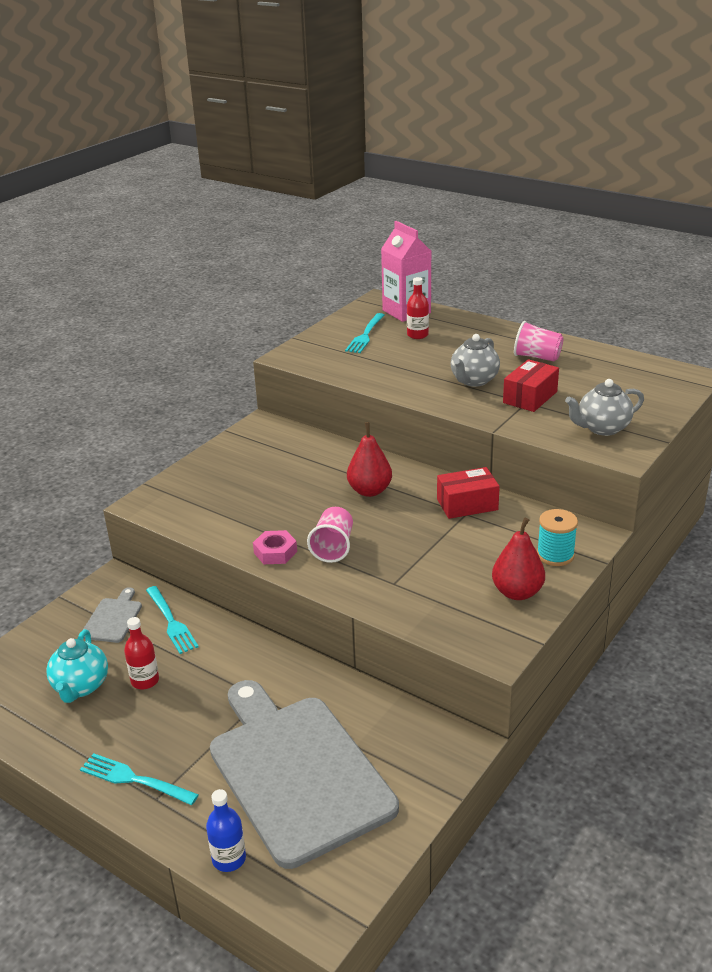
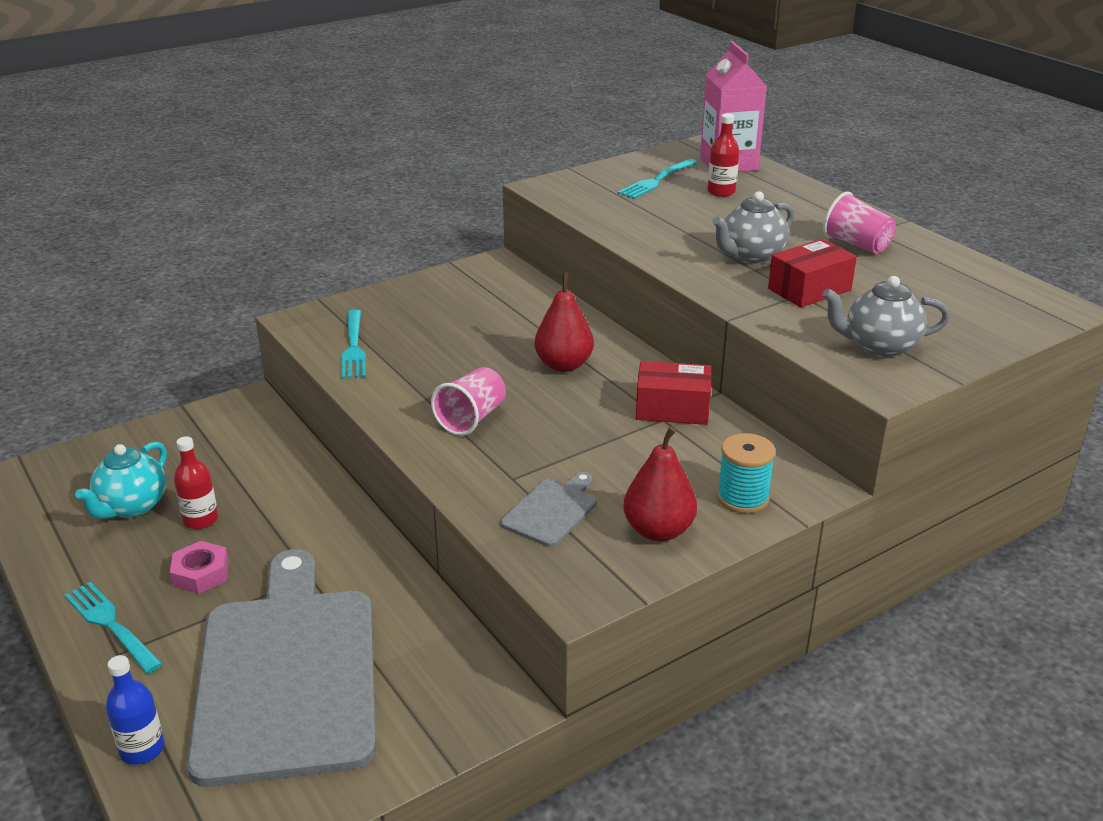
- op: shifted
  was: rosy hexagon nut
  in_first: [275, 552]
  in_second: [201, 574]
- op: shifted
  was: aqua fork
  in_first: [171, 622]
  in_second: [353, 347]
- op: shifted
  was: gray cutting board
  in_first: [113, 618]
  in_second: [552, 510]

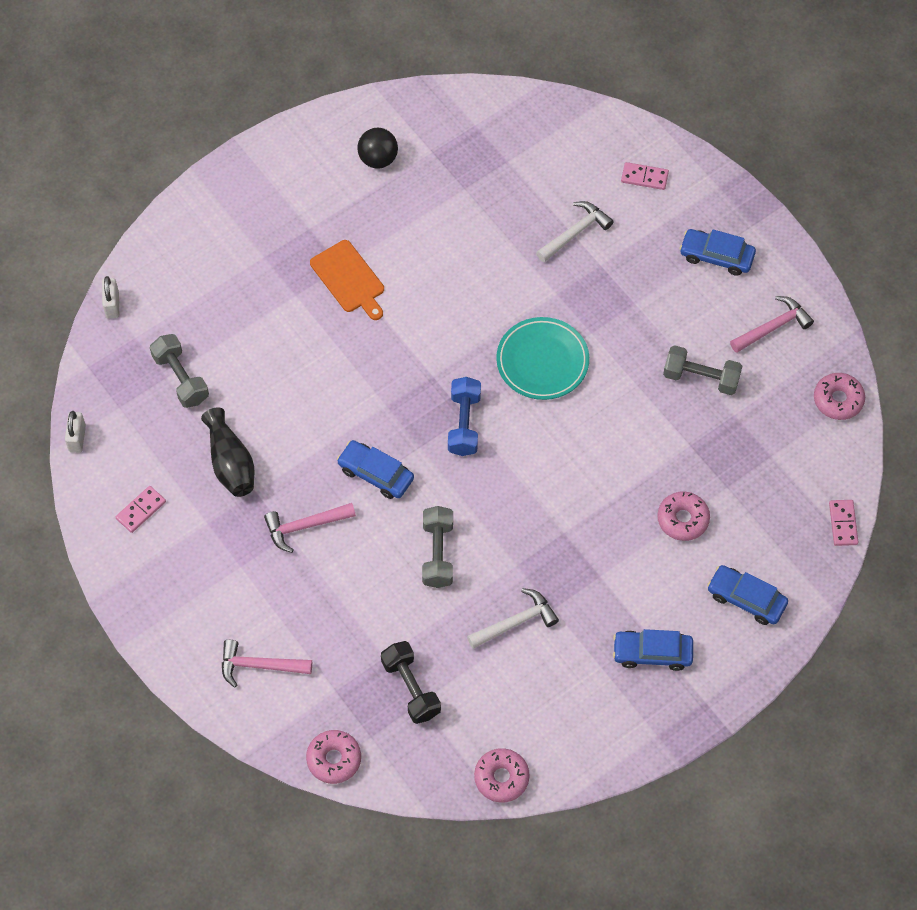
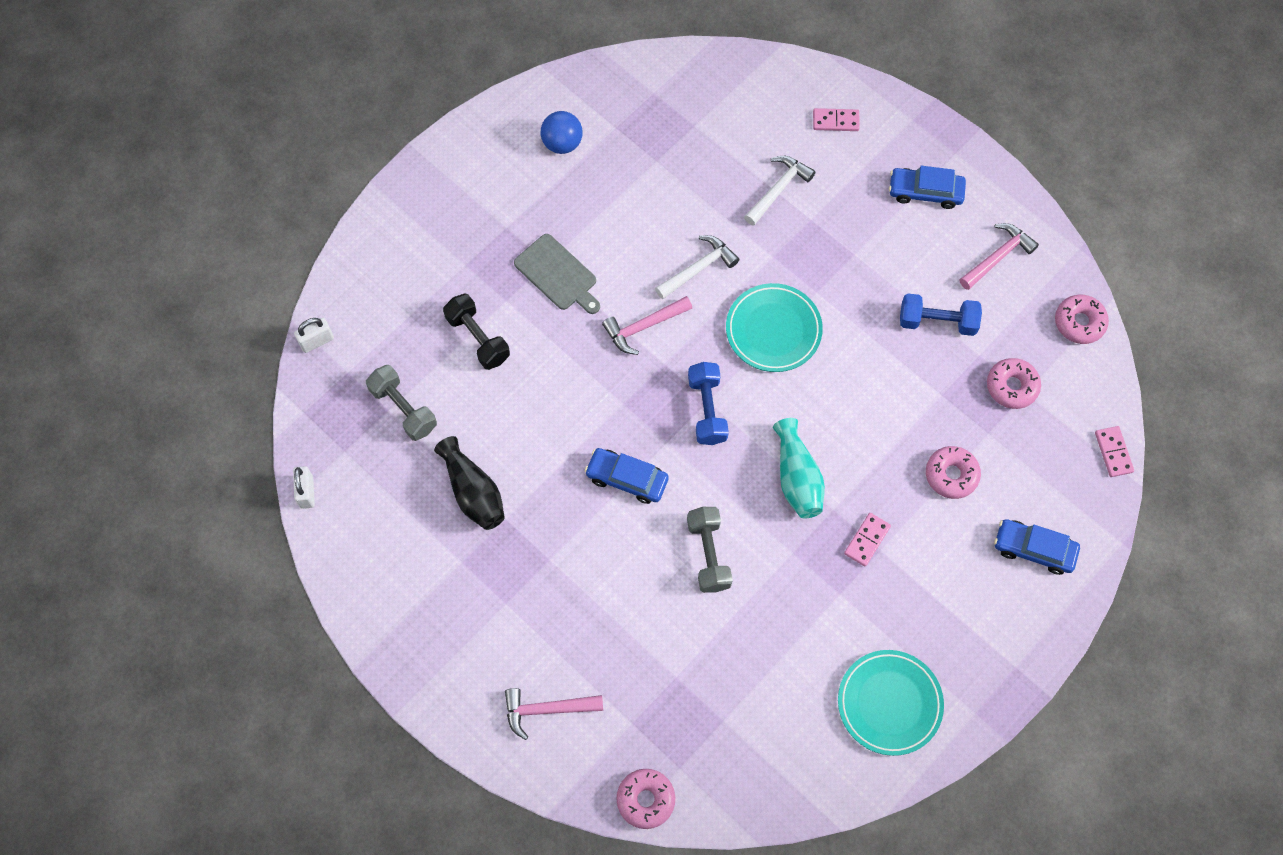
- op: repainted
  was: ebony sphere
  now: cobalt sphere
  in_first: [378, 159]
  in_second: [562, 143]
- op: repainted
  was: orange cutting board
  now: gray cutting board
  in_first: [349, 279]
  in_second: [558, 274]
- op: rotated
  was: white padlock
  in_first: [112, 305]
  in_second: [317, 341]
  clockwise: 75
- op: repainted
  was: gray dumbbell
  now: cobalt dumbbell
  in_first: [701, 378]
  in_second: [937, 322]
- op: shifted
  was: rosy domino piece
  in_first: [141, 510]
  in_second: [867, 540]
- op: shifted
  was: rosy claw hammer
  in_first: [305, 526]
  in_second: [644, 326]
- op: shifted
  was: white claw hammer
  in_first: [516, 622]
  in_second: [698, 268]
- op: gone
  was: cobalt car
  in_first: [652, 653]
- op: shifted
  was: ebony dumbbell
  in_first: [411, 688]
  in_second: [478, 338]
- op: shifted
  was: rosy doughnut
  in_first: [501, 778]
  in_second: [1012, 386]
- op: new
  now: aqua flower vase
  in_second: [797, 478]
- op: new
  now: aqua plate
  in_second: [889, 703]

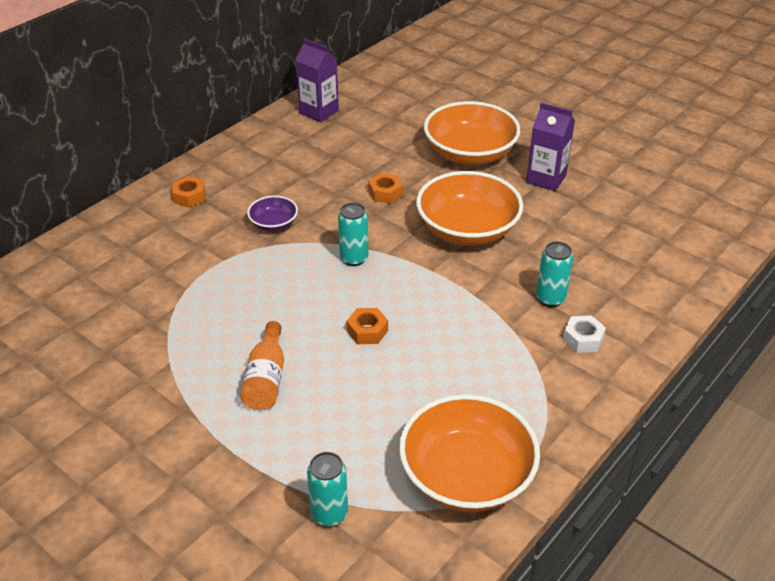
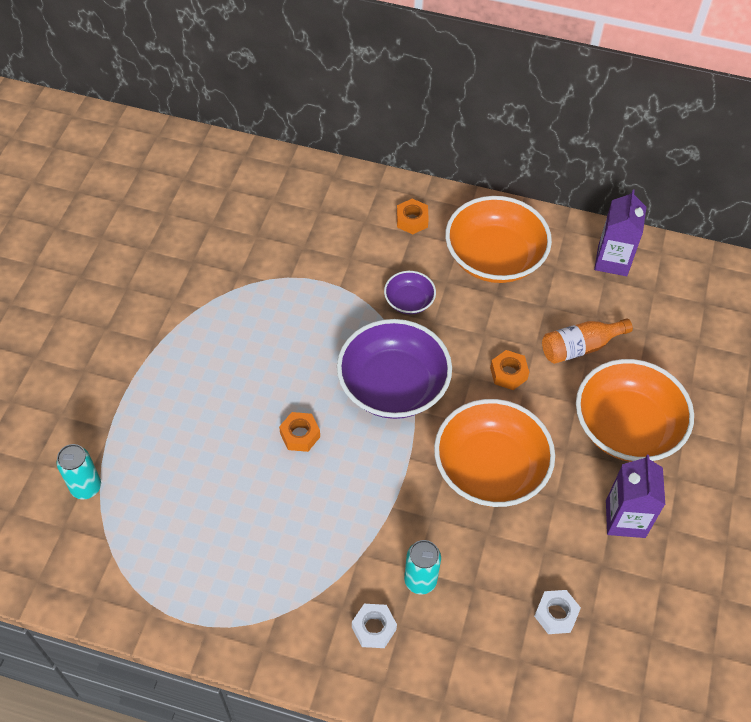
- op: swapped
  was: aqua tin
  now: royal purple serving bowl
  in_first: [354, 258]
  in_second: [393, 386]
- op: shifted
  was: orange bottle
  in_first: [266, 379]
  in_second: [580, 347]
- op: shifted
  was: orange serving bowl
  in_first: [466, 475]
  in_second: [494, 257]
- op: new
  now: white hexagon nut
  in_second: [556, 614]

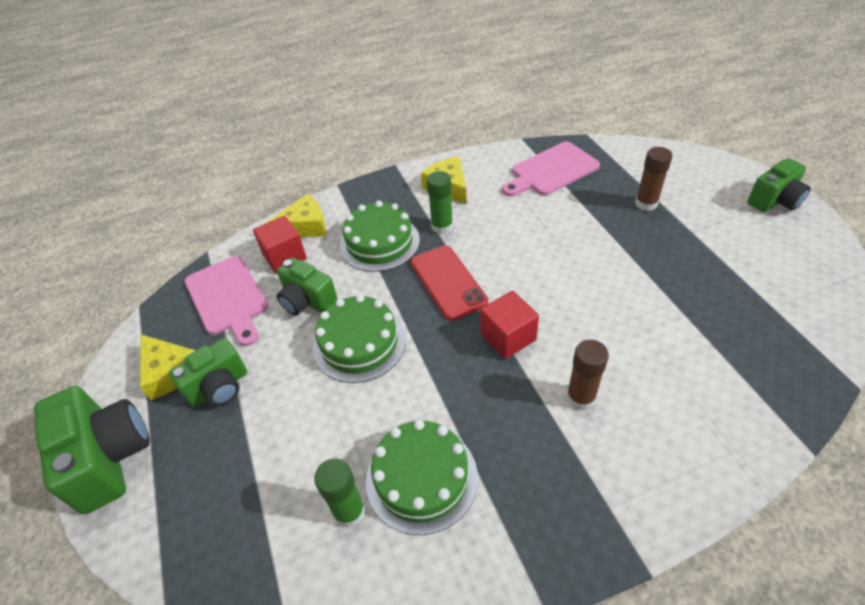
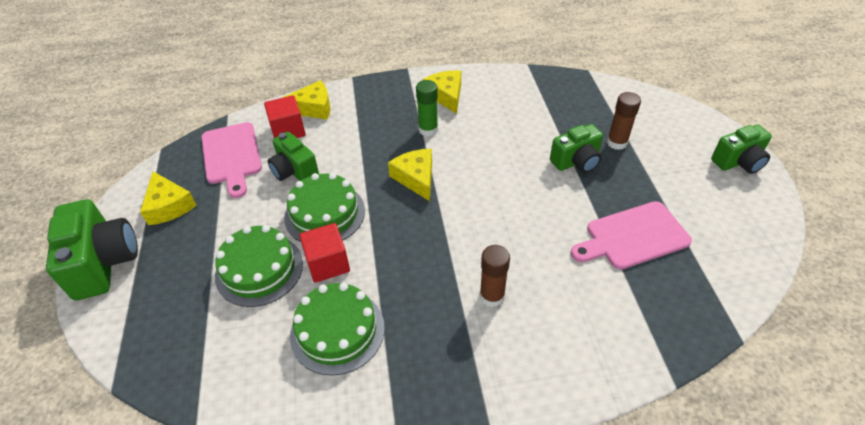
- op: shifted
  was: rosy cutting board
  in_first: [552, 170]
  in_second: [633, 237]
- op: shifted
  was: emerald gateau
  in_first: [379, 242]
  in_second: [259, 269]
- op: swapped
  was: scarlet smartphone
  now: bright yellow cheese wedge
  in_first: [448, 282]
  in_second: [416, 178]
- op: shifted
  was: scarlet cube
  in_first: [508, 337]
  in_second: [328, 263]
- op: shifted
  was: emerald camera
  in_first: [219, 387]
  in_second: [576, 162]
- op: gone
  was: emerald stick of glue
  in_first: [349, 511]

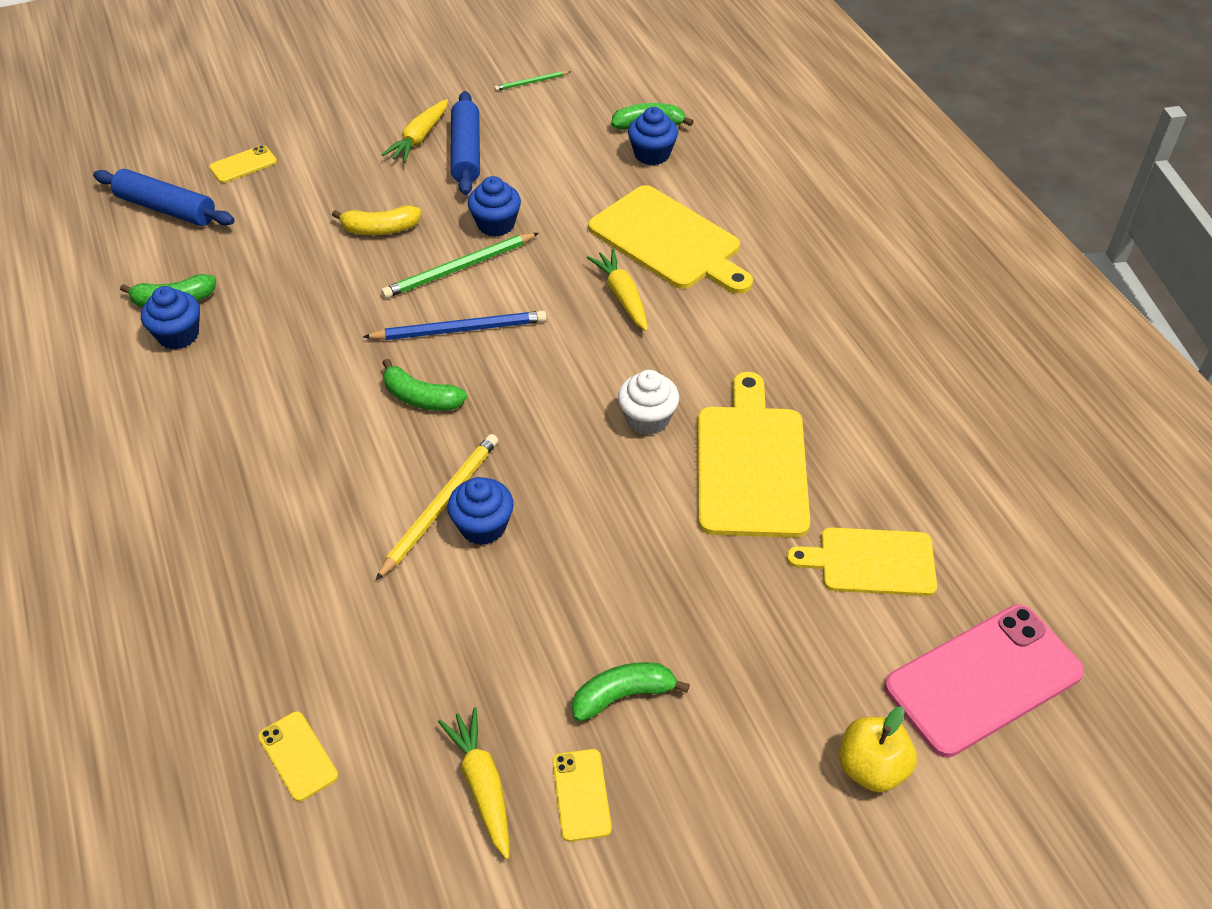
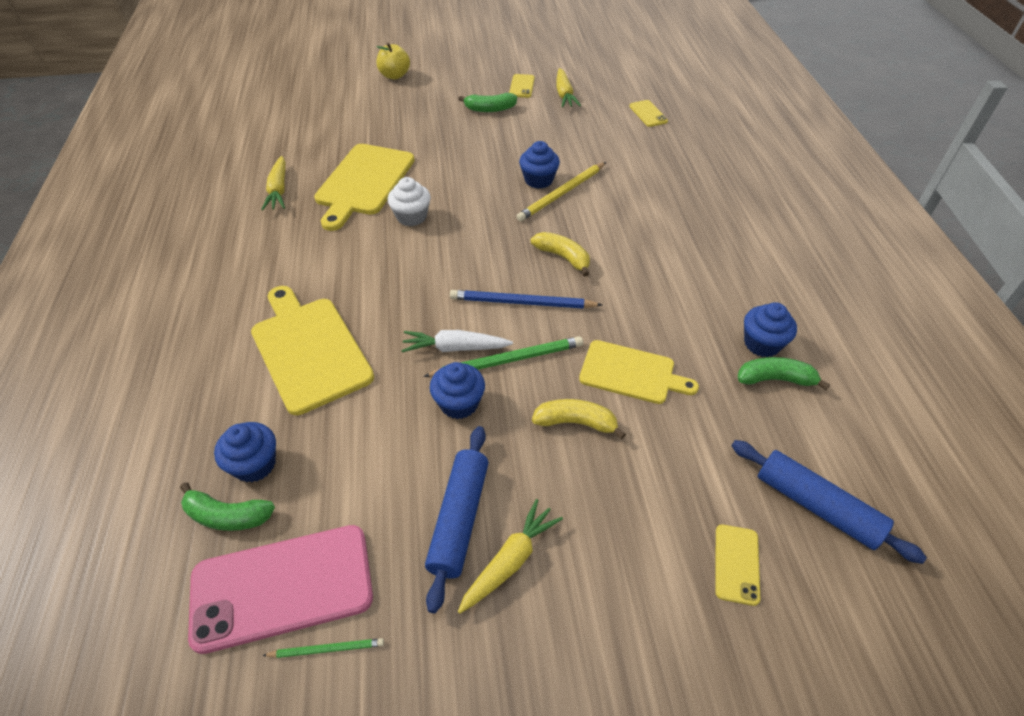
- op: rotated
  was: bright yellow smartphone
  in_first: [243, 165]
  in_second: [736, 564]
  clockwise: -60
- op: shifted
  was: bright yellow root vegetable
  in_first: [622, 297]
  in_second: [278, 190]
- op: repainted
  was: emerald toy banana
  now: bright yellow toy banana
  in_first: [421, 397]
  in_second: [563, 257]
- op: shifted
  was: bright yellow cutting board
  in_first: [871, 562]
  in_second: [631, 373]
- op: shifted
  was: rosy smartphone
  in_first: [983, 680]
  in_second: [282, 587]
- op: new
  now: white root vegetable
  in_second: [455, 348]

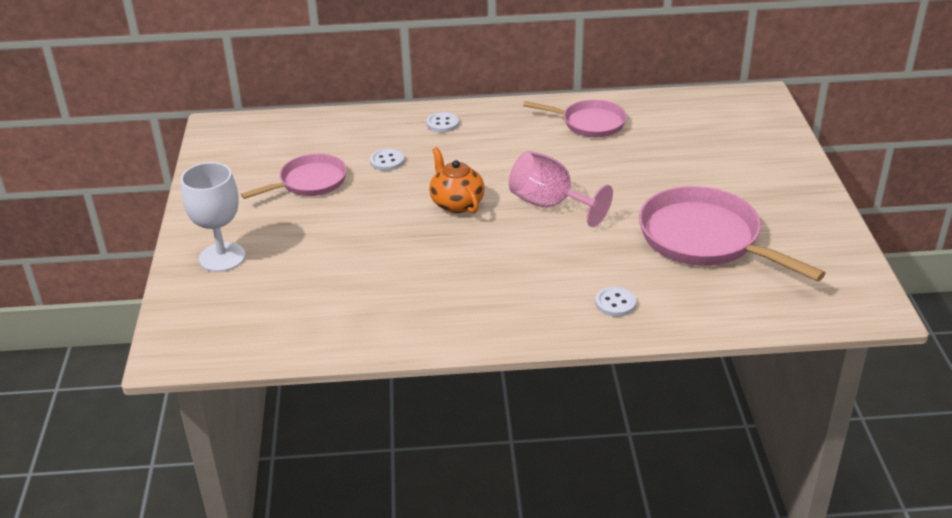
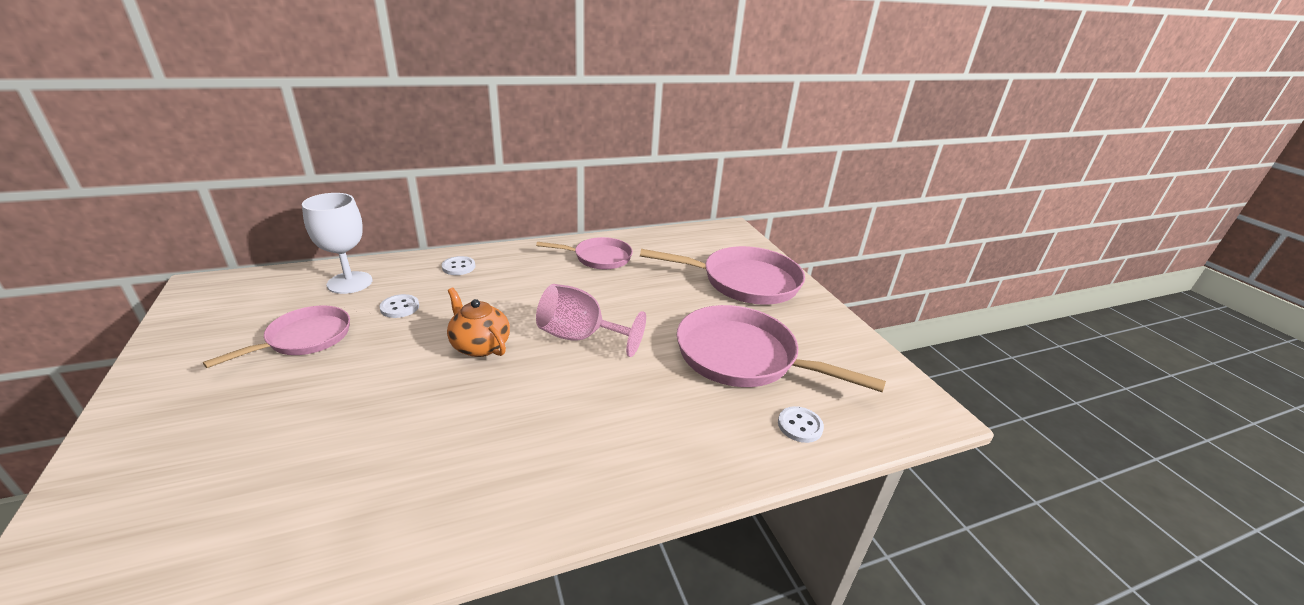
- op: shifted
  was: white chalice
  in_first: [222, 257]
  in_second: [350, 282]
- op: shifted
  was: white sewing button
  in_first: [615, 303]
  in_second: [800, 426]
- op: new
  now: rosy frying pan
  in_second: [743, 282]

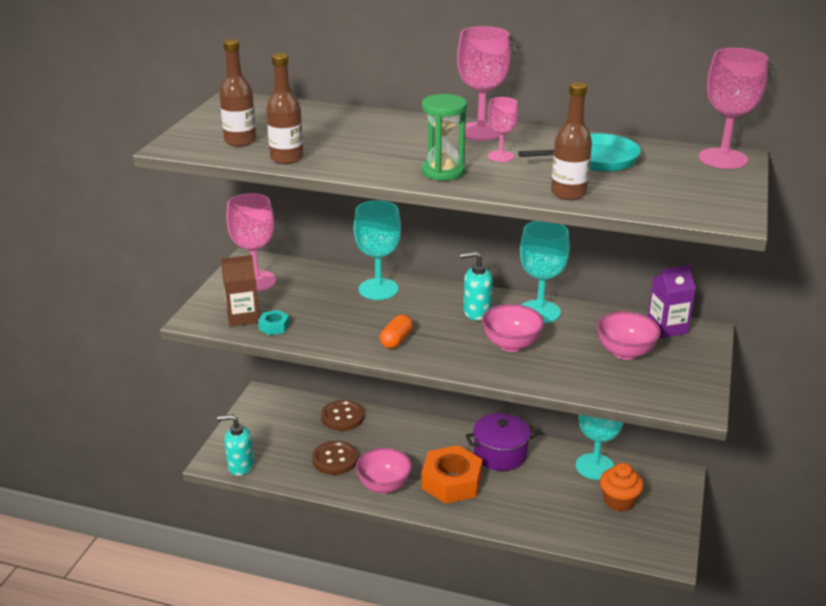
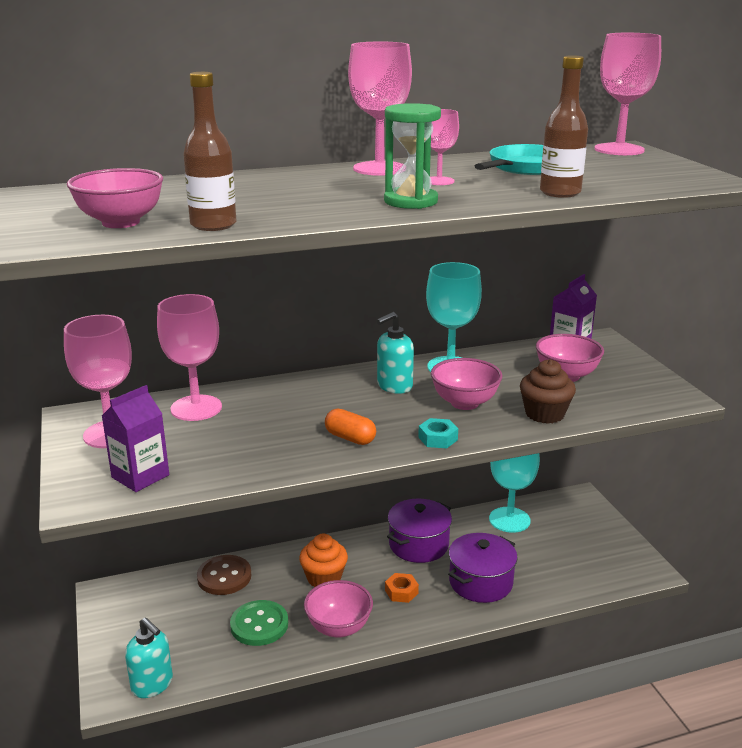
- op: swapped
  was: dark brown bottle
  now: rosy serving bowl
  in_first: [240, 141]
  in_second: [121, 222]
- op: gone
  was: aqua chalice
  in_first: [378, 289]
- op: repainted
  was: dark brown juice carton
  now: royal purple juice carton
  in_first: [243, 317]
  in_second: [140, 476]
- op: shifted
  was: aqua hexagon nut
  in_first: [274, 326]
  in_second: [438, 438]
- op: rotated
  was: orange pill shape
  in_first: [396, 340]
  in_second: [350, 438]
  clockwise: -45
- op: rotated
  was: aqua pump bottle
  in_first: [240, 466]
  in_second: [152, 684]
  clockwise: -105
- op: repainted
  was: dark brown sewing button
  now: emerald sewing button
  in_first: [335, 459]
  in_second: [259, 625]
- op: scaled
  was: orange hexagon nut
  in_first: [451, 482]
  in_second: [401, 592]
  ratio: 0.45
- op: shifted
  was: orange fairy cake
  in_first: [619, 501]
  in_second: [324, 578]
- op: new
  now: rosy chalice
  in_second: [196, 408]
- op: new
  now: dark brown fairy cake
  in_second: [544, 414]
- op: new
  now: royal purple cooking pot
  in_second: [480, 582]

